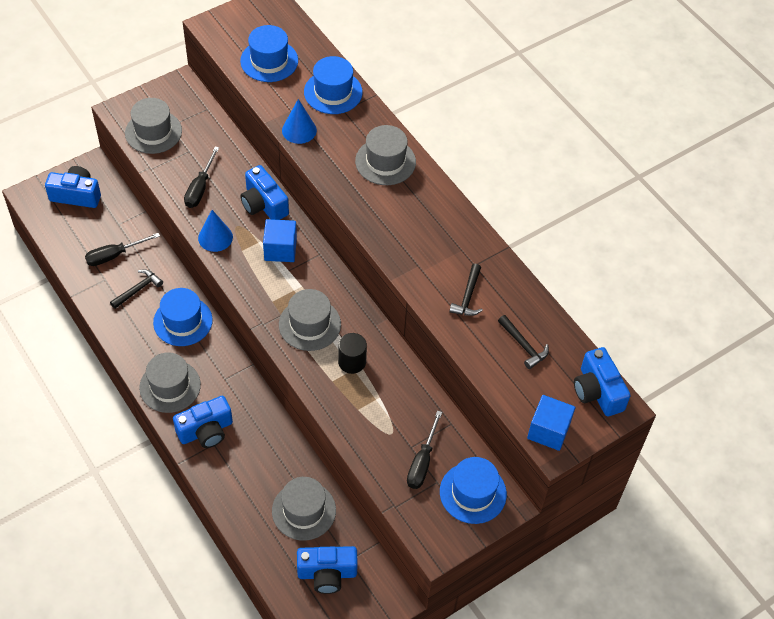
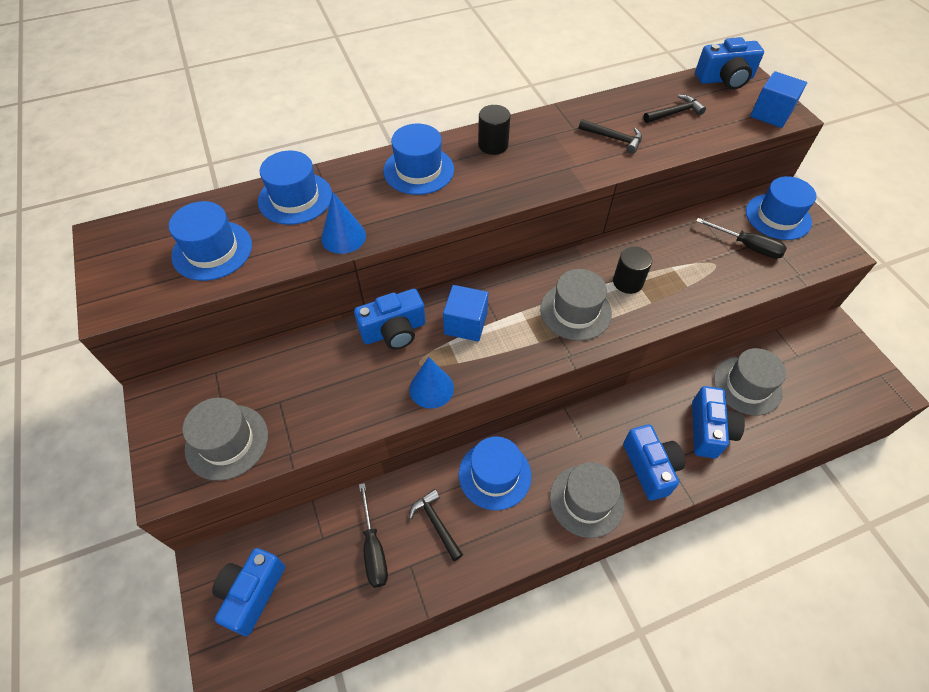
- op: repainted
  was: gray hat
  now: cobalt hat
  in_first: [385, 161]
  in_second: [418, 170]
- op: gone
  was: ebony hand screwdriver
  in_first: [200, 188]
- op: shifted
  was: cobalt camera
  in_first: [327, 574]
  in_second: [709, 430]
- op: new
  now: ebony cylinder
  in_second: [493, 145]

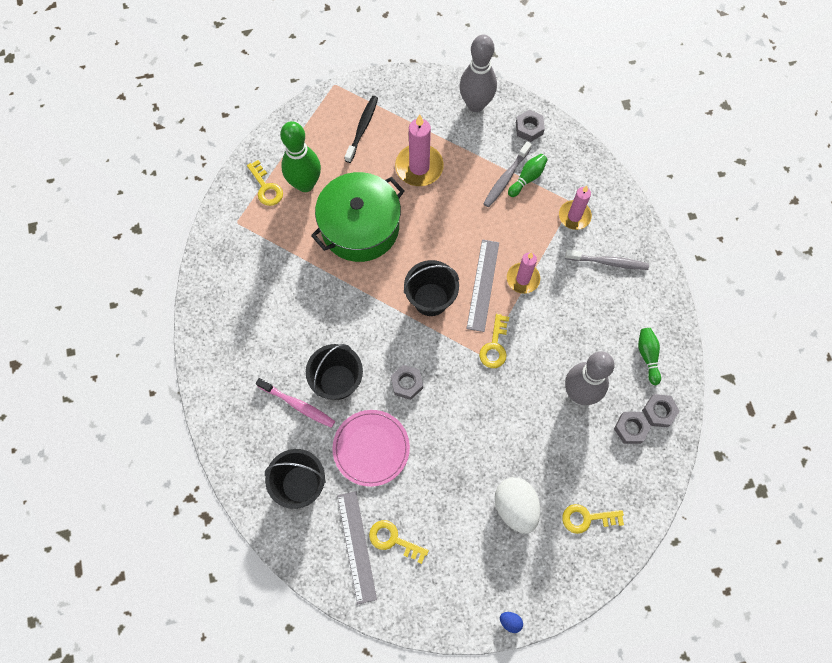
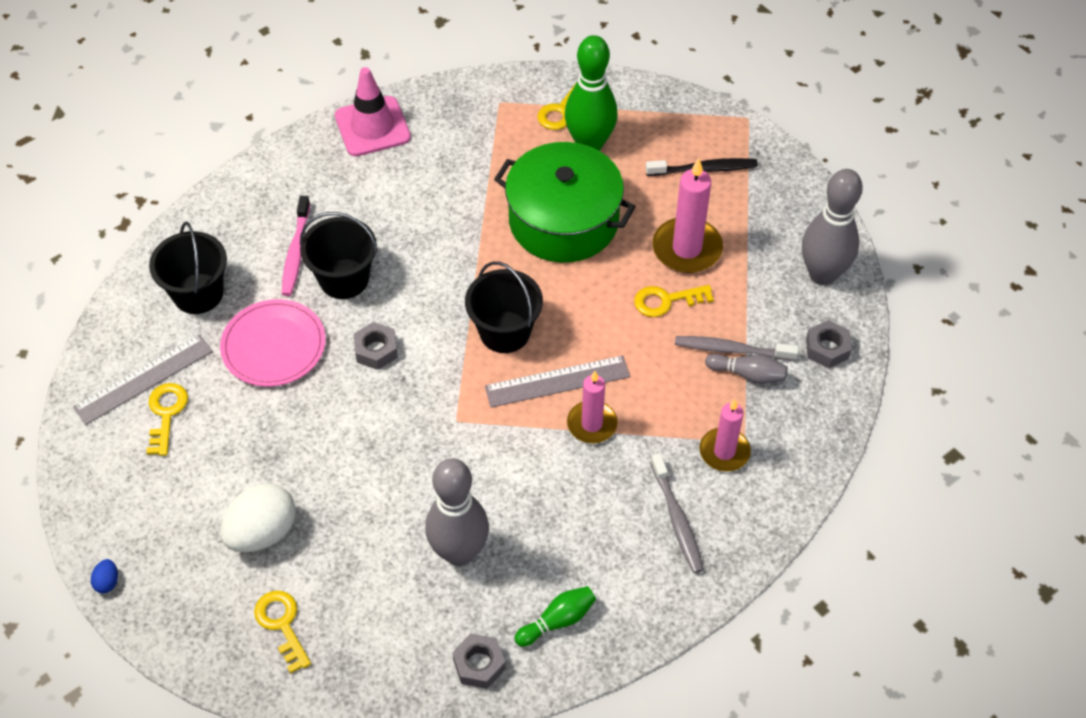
- op: repainted
  was: emerald bowling pin
  now: gray bowling pin
  in_first: [527, 178]
  in_second: [748, 374]
- op: shifted
  was: bright yellow key
  in_first: [494, 346]
  in_second: [666, 301]
- op: gone
  was: gray hexagon nut
  in_first: [630, 428]
- op: new
  now: rosy road cone
  in_second: [372, 127]

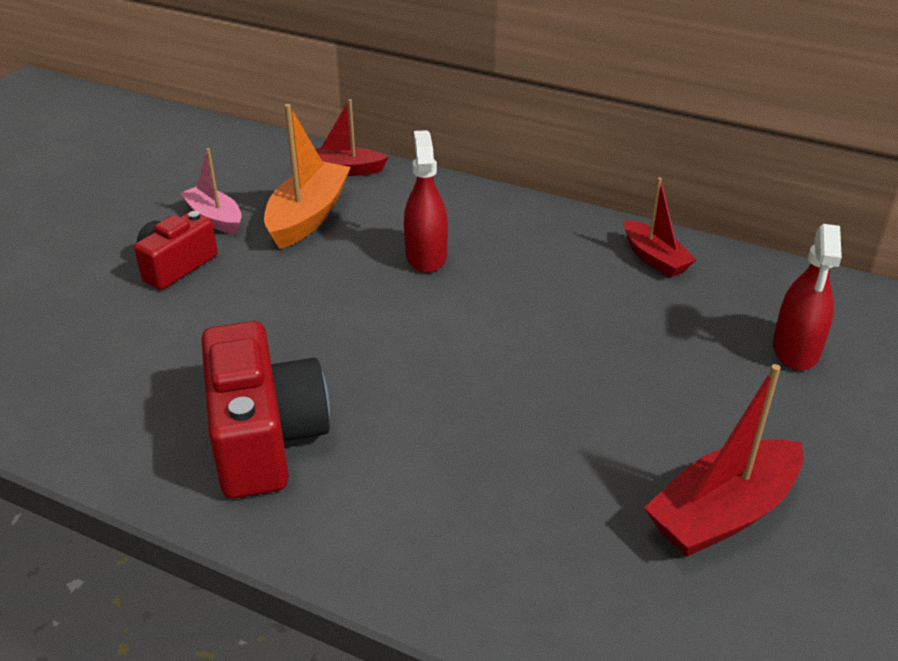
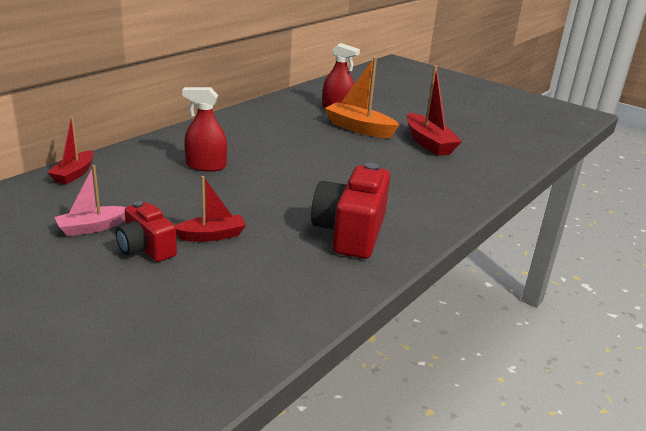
- op: shifted
  was: orange sailboat
  in_first: [308, 216]
  in_second: [359, 128]
- op: shifted
  was: scarlet sailboat
  in_first: [654, 258]
  in_second: [212, 236]
- op: rotated
  was: scarlet camera
  in_first: [265, 437]
  in_second: [350, 232]
  clockwise: -75

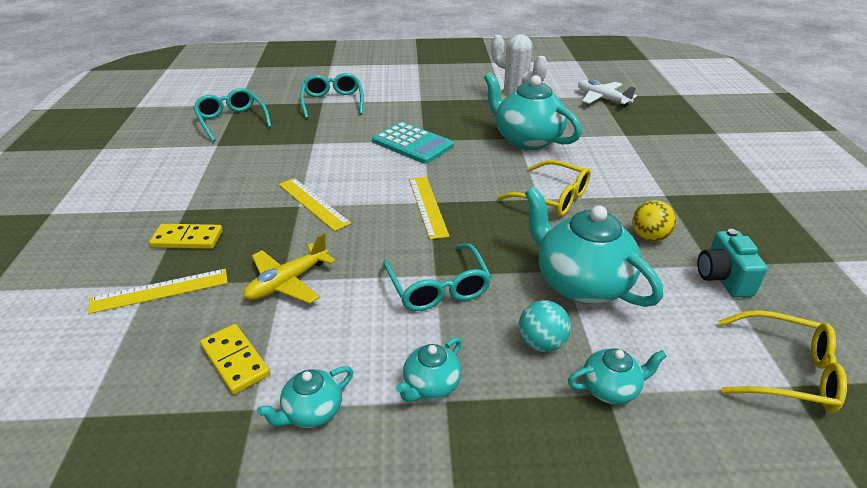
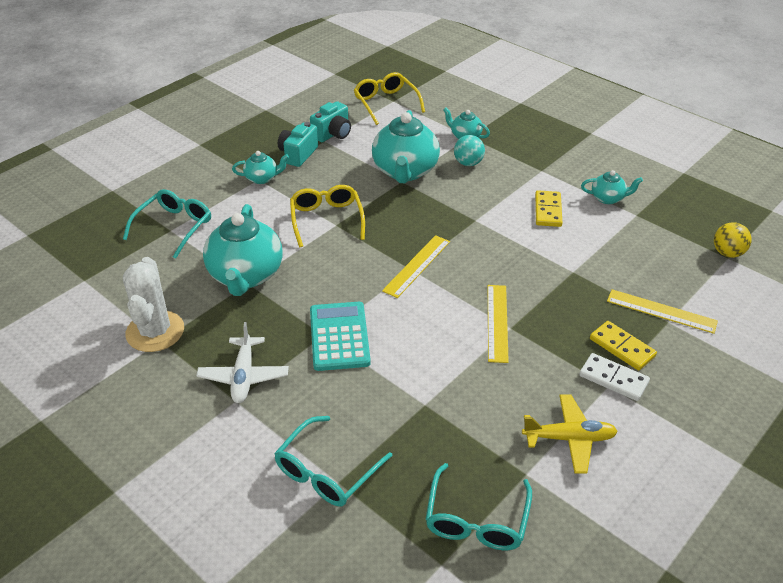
- op: shifted
  was: white plane
  in_first: [602, 99]
  in_second: [244, 376]
- op: shifted
  was: bright yellow sphere
  in_first: [649, 237]
  in_second: [727, 253]
- op: shifted
  was: bright yellow plane
  in_first: [287, 282]
  in_second: [569, 438]
- op: shifted
  was: aqua glasses
  in_first: [438, 287]
  in_second: [174, 227]
- op: shifted
  was: bright yellow domino piece
  in_first: [235, 360]
  in_second: [548, 211]
- op: shifted
  was: aqua tea pot
  in_first: [431, 385]
  in_second: [262, 178]
- op: new
  now: aqua camera
  in_second: [298, 154]
- op: new
  now: white domino piece
  in_second: [613, 379]

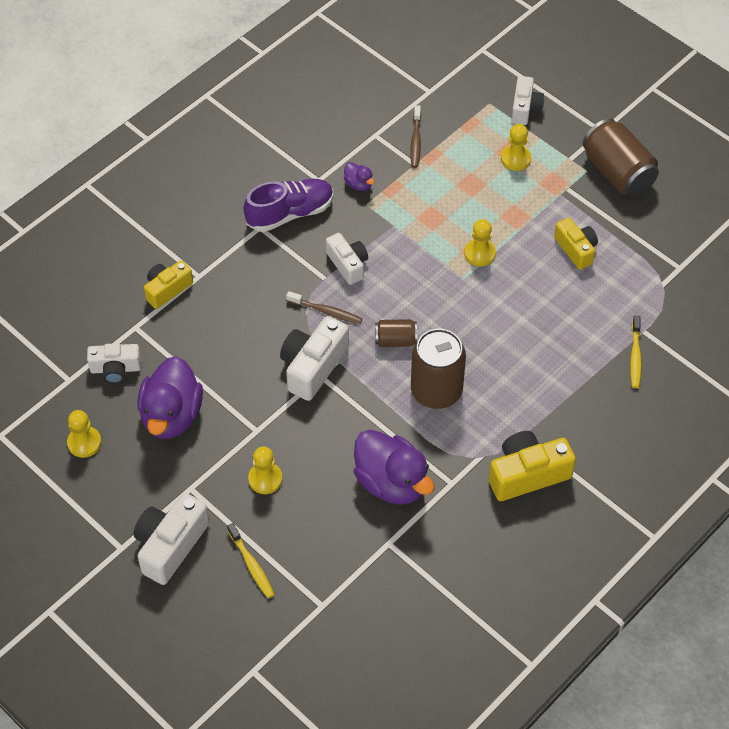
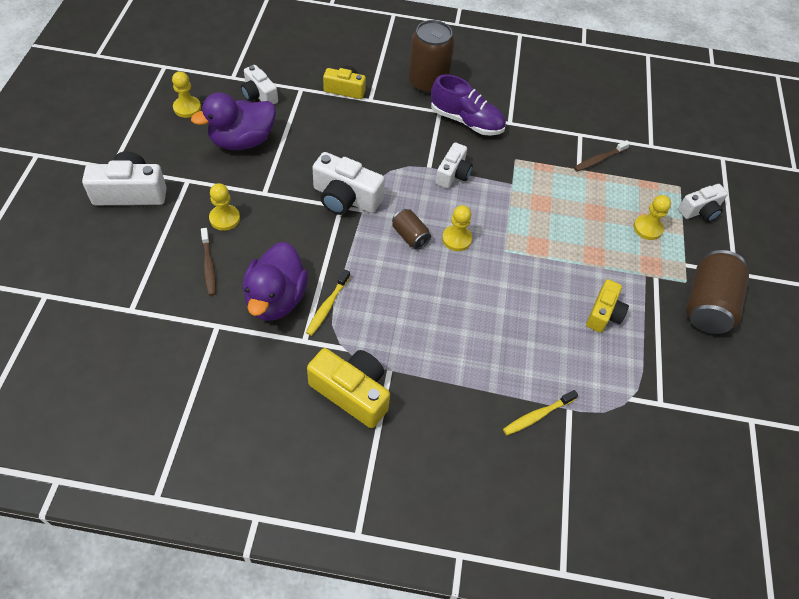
- op: gone
  was: royal purple rubber duck
  in_first: [358, 184]
- op: shifted
  was: bright yellow game pawn
  in_first: [479, 253]
  in_second: [456, 239]
- op: shifted
  was: dark brown toothbrush
  in_first: [326, 311]
  in_second: [209, 266]
- op: rotated
  was: white camera
  in_first: [313, 366]
  in_second: [345, 198]
  clockwise: -150
- op: shifted
  was: dark brown tin
  in_first: [436, 391]
  in_second: [428, 83]
- op: shifted
  was: bright yellow toothbrush
  in_first: [251, 565]
  in_second: [327, 306]

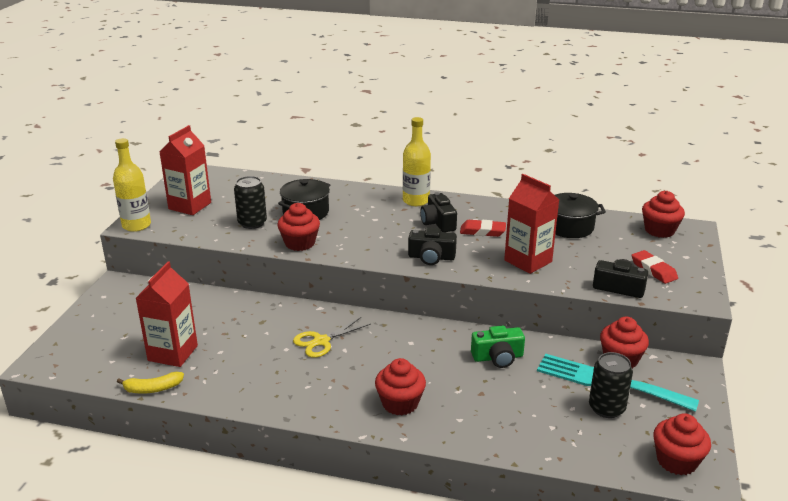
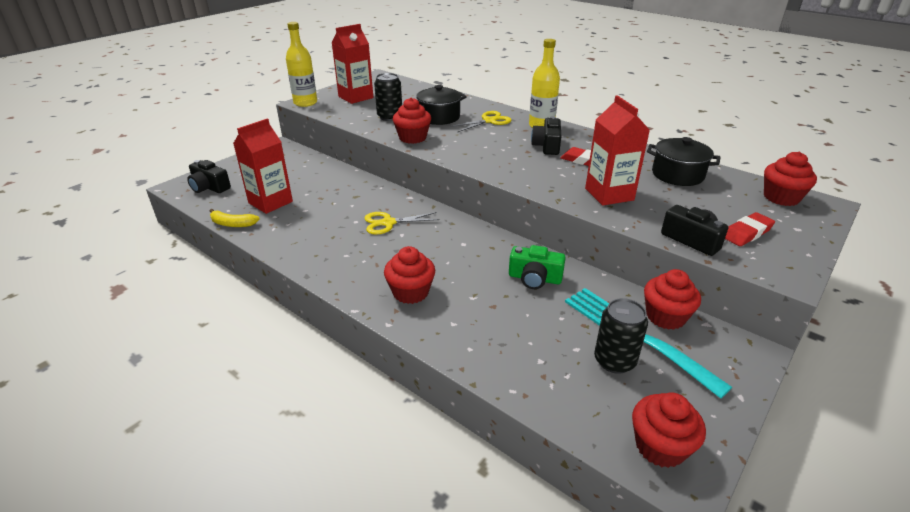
- op: shifted
  was: ebony camera
  in_first: [431, 257]
  in_second: [209, 187]
- op: rotated
  was: scarlet eraser
  in_first: [653, 270]
  in_second: [746, 233]
  clockwise: 60
- op: new
  now: bright yellow scissors
  in_second: [489, 121]

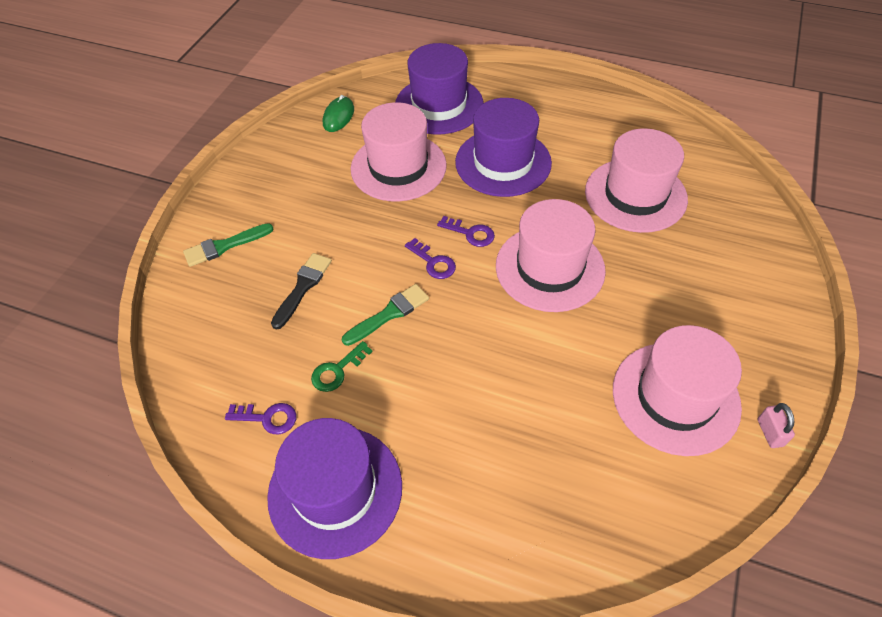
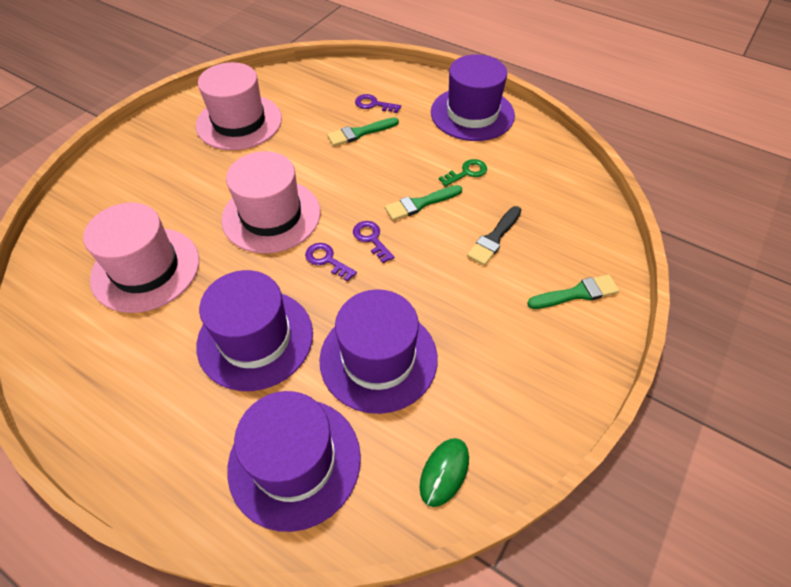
- op: repainted
  was: rosy hat
  now: royal purple hat
  in_first: [398, 167]
  in_second: [378, 358]
- op: shifted
  was: royal purple key
  in_first: [268, 418]
  in_second: [373, 104]
- op: gone
  was: rosy padlock
  in_first: [770, 432]
- op: new
  now: emerald paintbrush
  in_second: [360, 133]

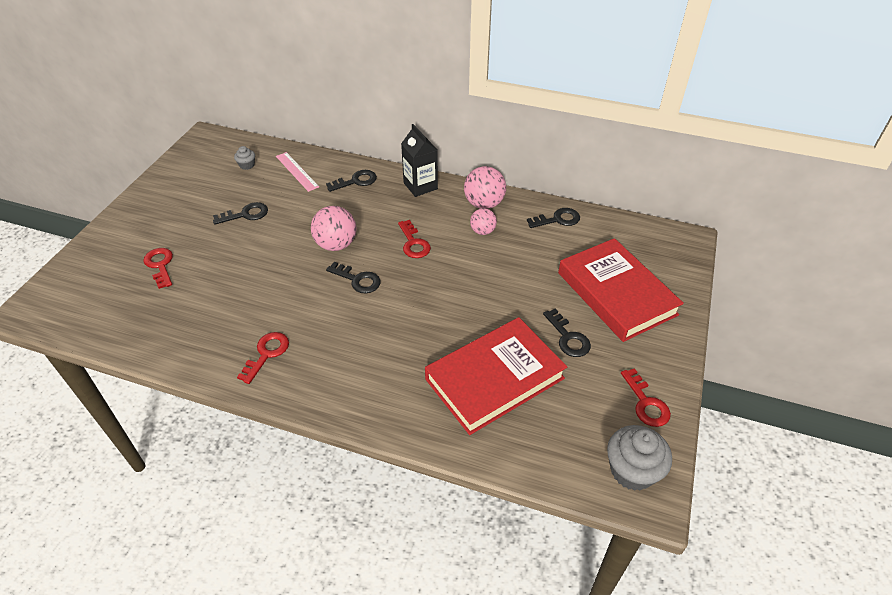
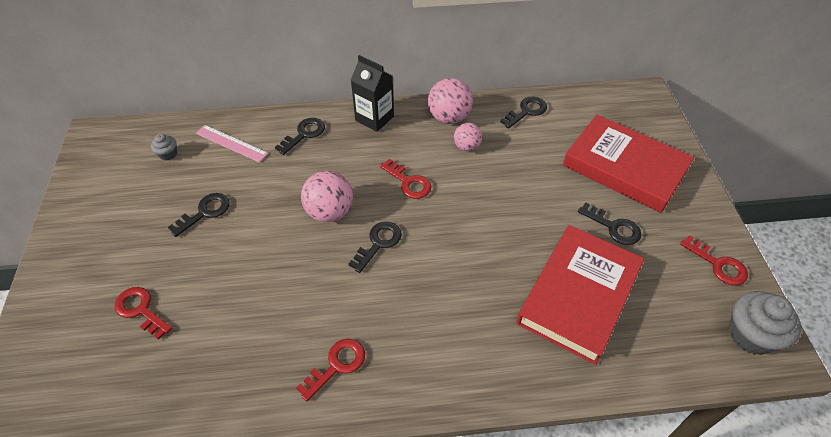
- op: rotated
  was: ebony key
  in_first: [358, 280]
  in_second: [379, 243]
  clockwise: -60
- op: rotated
  was: scarlet key
  in_first: [267, 354]
  in_second: [337, 365]
  clockwise: 45

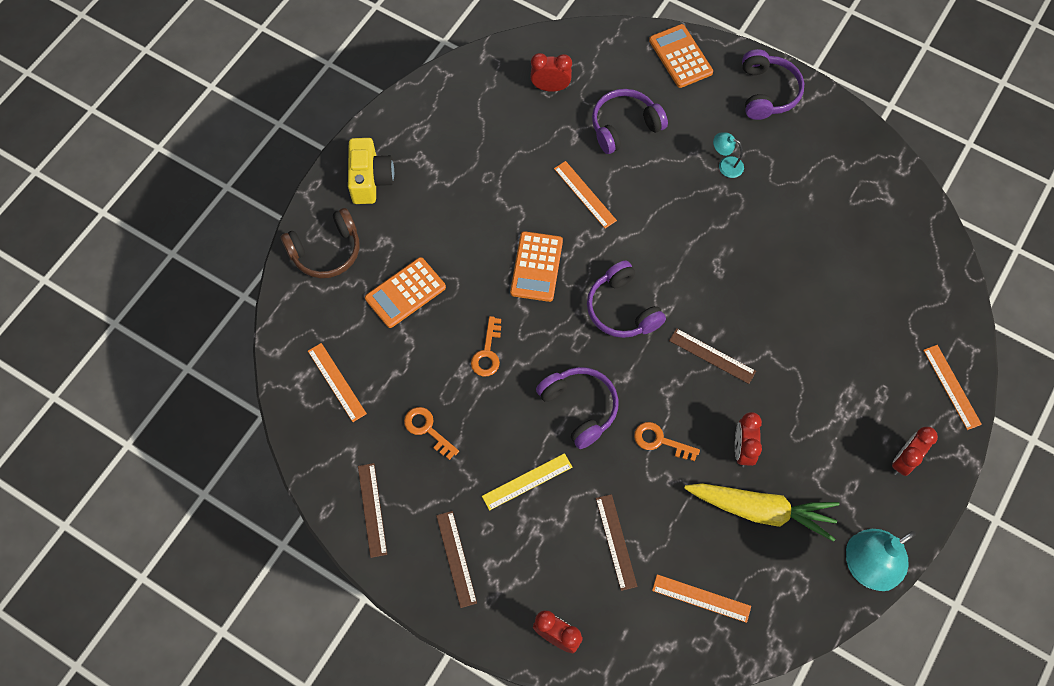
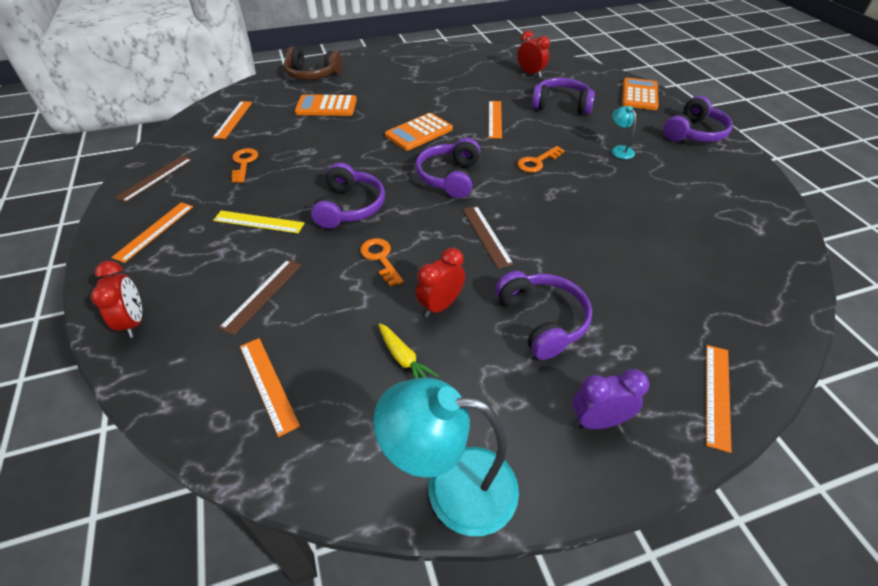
- op: gone
  was: bright yellow camera
  in_first: [370, 180]
- op: shifted
  was: orange key
  in_first: [487, 352]
  in_second: [537, 162]
- op: repainted
  was: scarlet alarm clock
  now: royal purple alarm clock
  in_first: [904, 460]
  in_second: [598, 421]
- op: scaled
  was: bright yellow root vegetable
  in_first: [762, 511]
  in_second: [404, 359]
  ratio: 0.48
- op: repainted
  was: dark brown straightedge
  now: orange straightedge
  in_first: [456, 558]
  in_second: [154, 231]
- op: new
  now: royal purple over-ear headphones
  in_second: [542, 320]

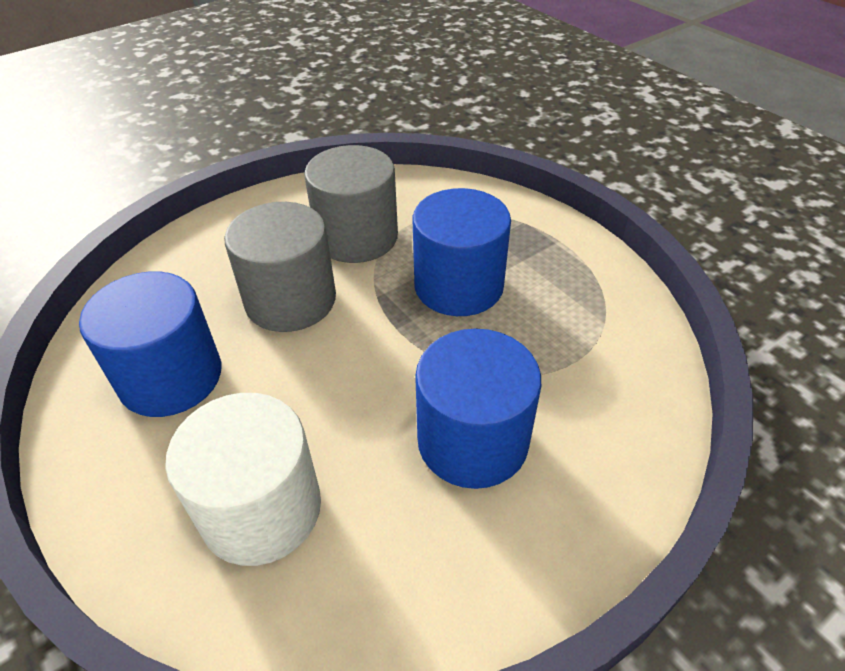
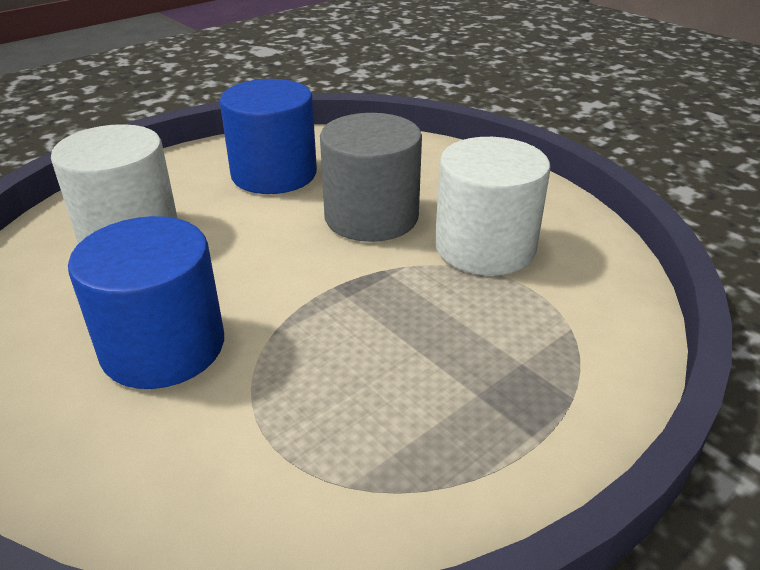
- op: repainted
  was: gray cylinder
  now: white cylinder
  in_first: [356, 237]
  in_second: [485, 247]
- op: gone
  was: cobalt cylinder
  in_first: [458, 286]

